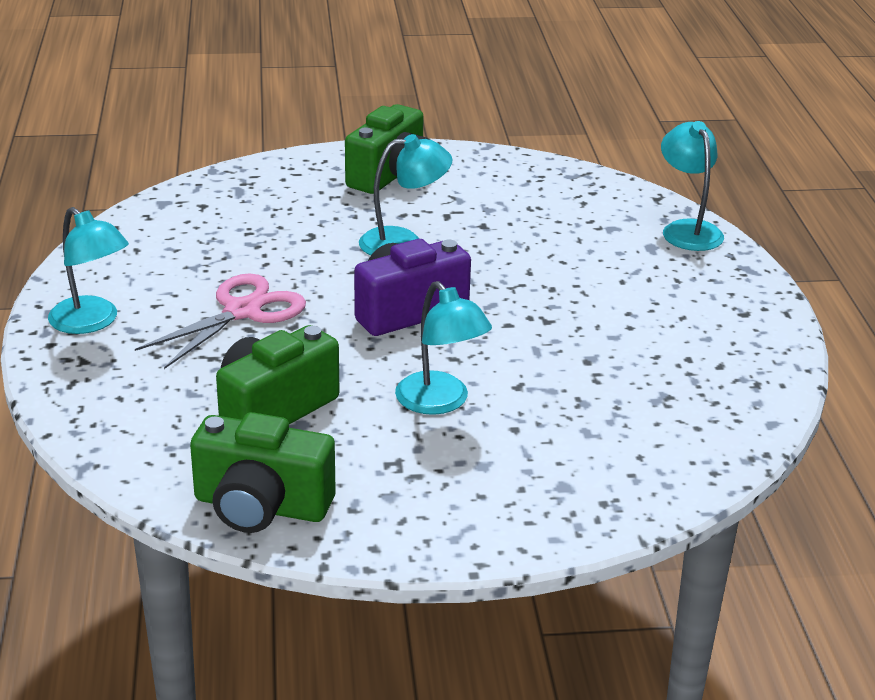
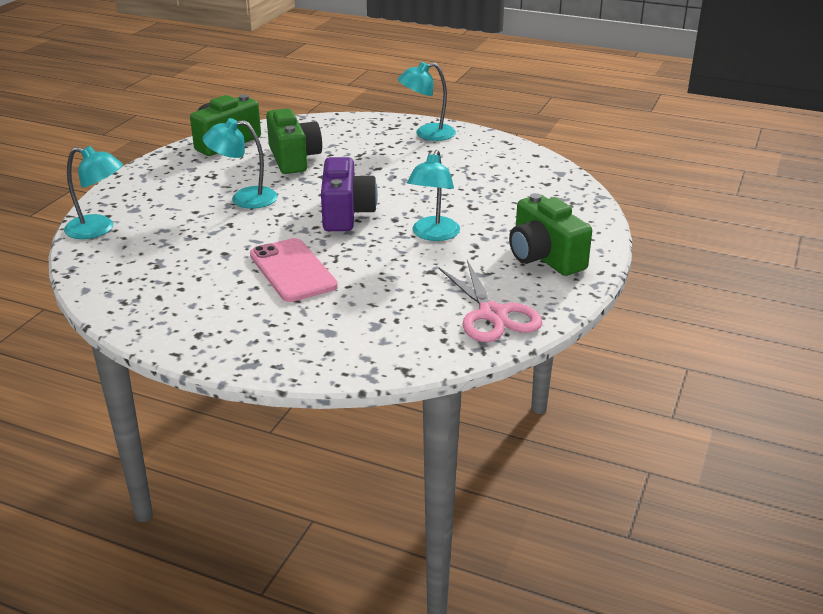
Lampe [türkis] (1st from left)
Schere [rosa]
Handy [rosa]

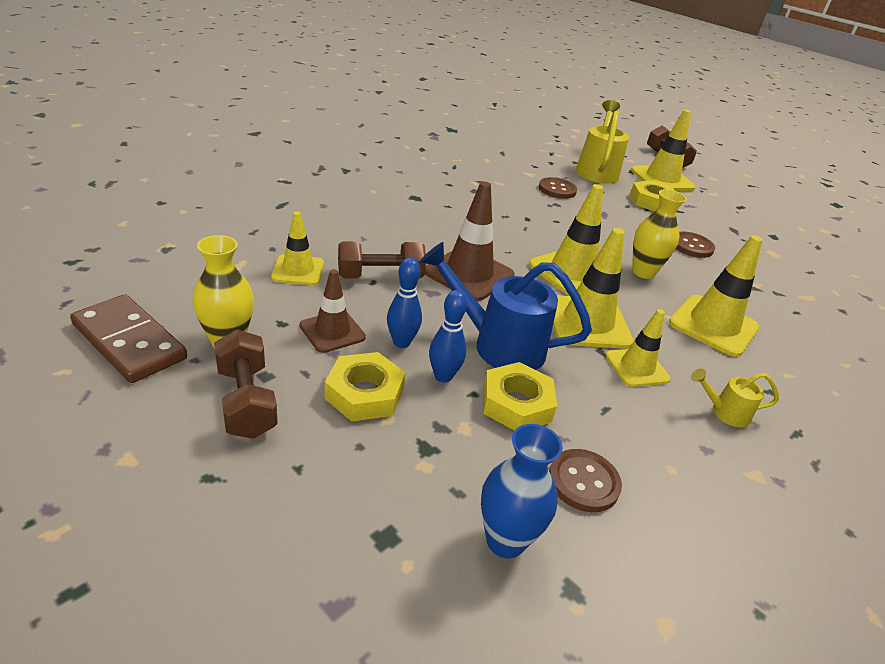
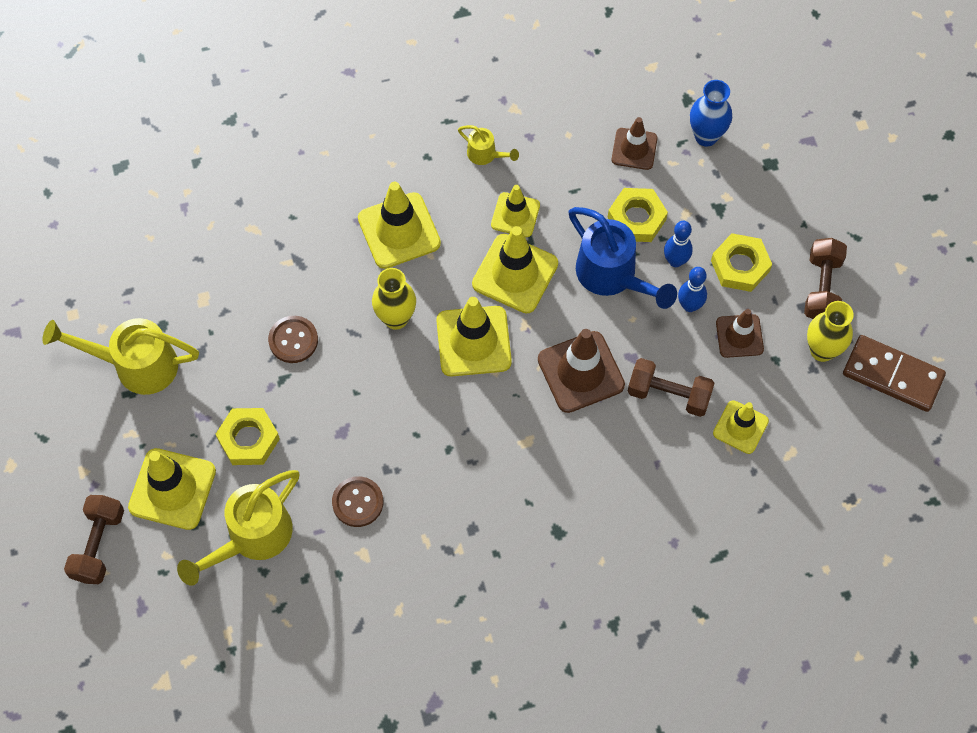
Dominostein [braun]
Leitkegel [braun] (2nd from left)
Gießkanne [gelb] (1st from left)

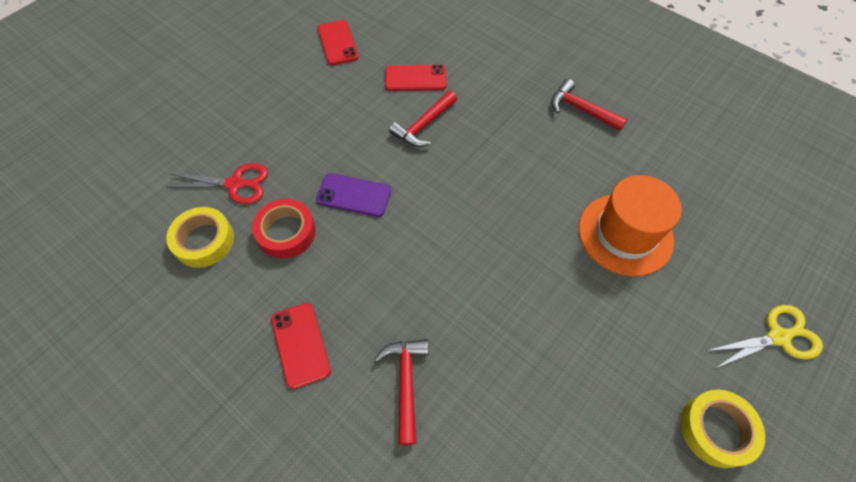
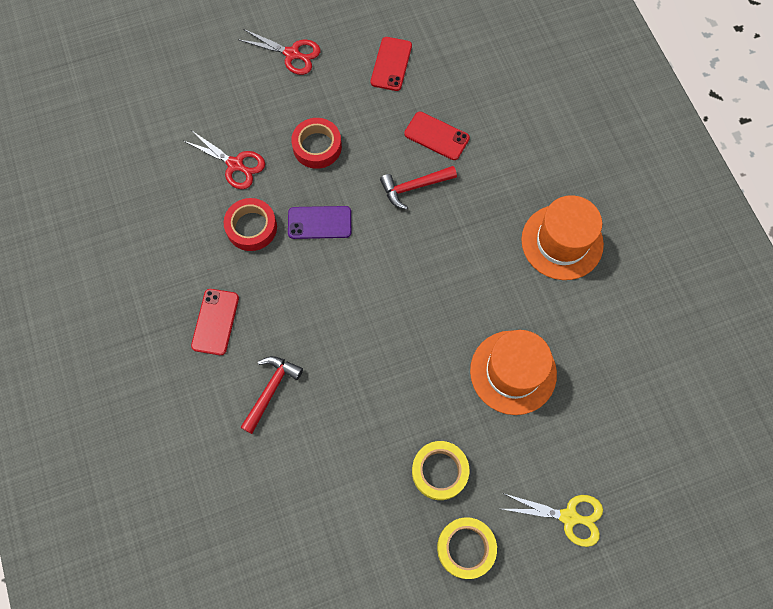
Hut [orange] (2nd from left)
Handy [lila]
Klebeband [gelb] (1st from left)
Schere [rot] (2nd from left)
Klebeband [rot] (2nd from left)

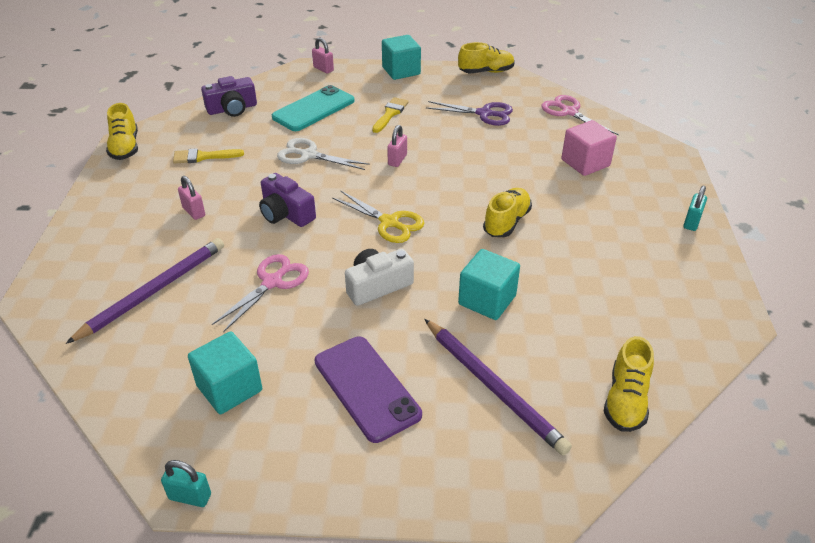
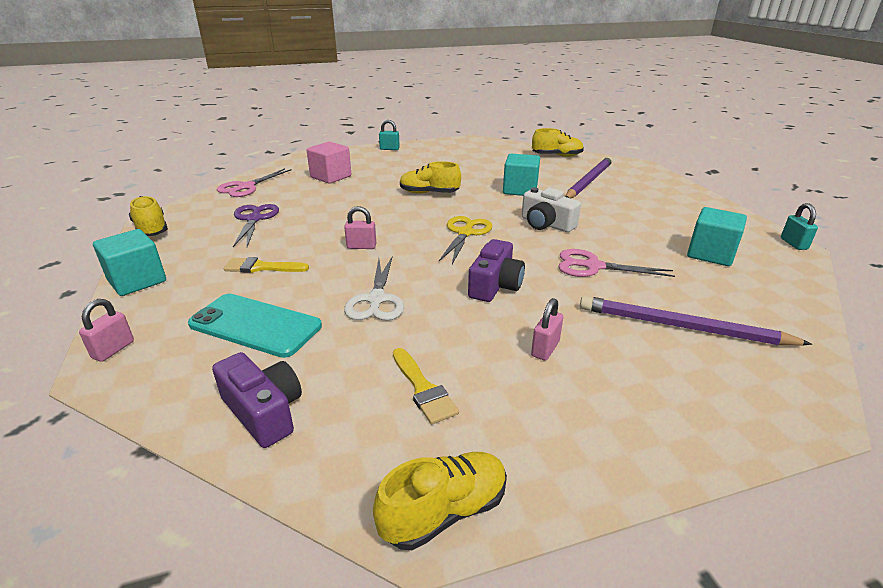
Handy [lila]

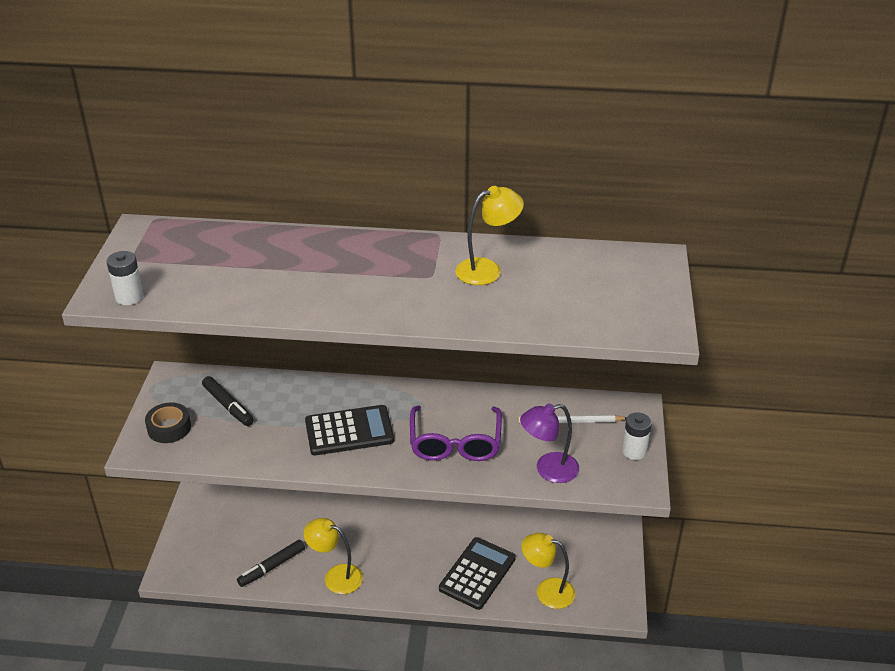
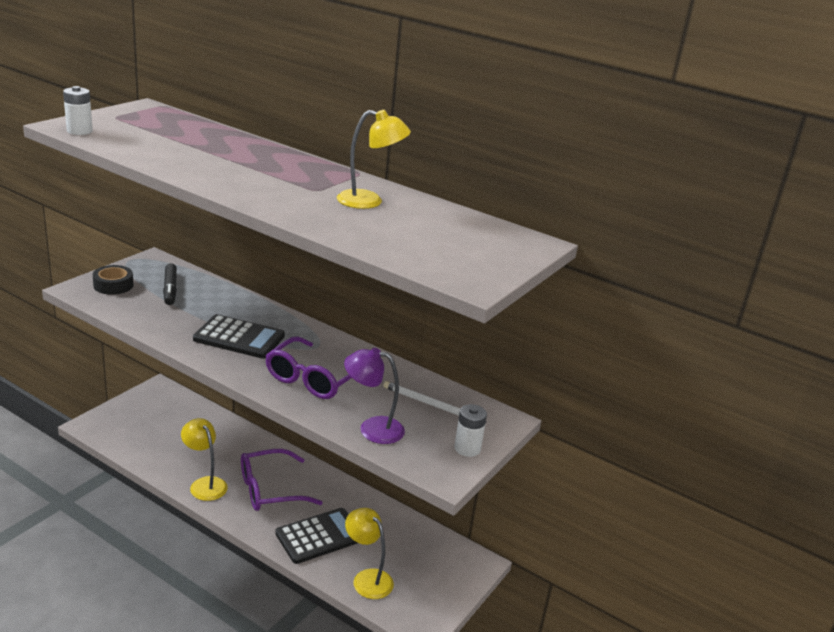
Filzstift [schwarz] (2nd from left in the first image)
Brille [lila] (1st from left)

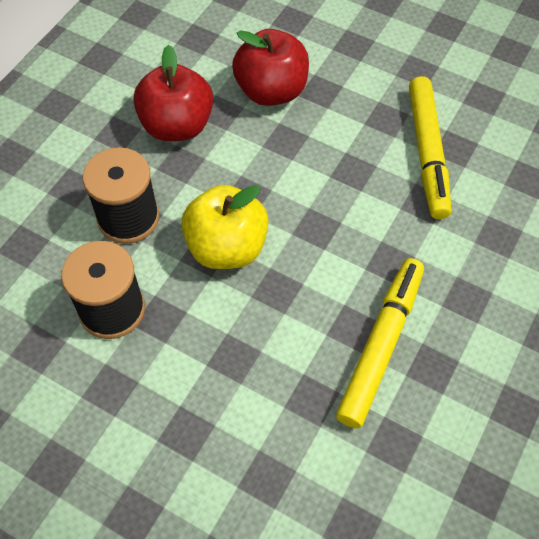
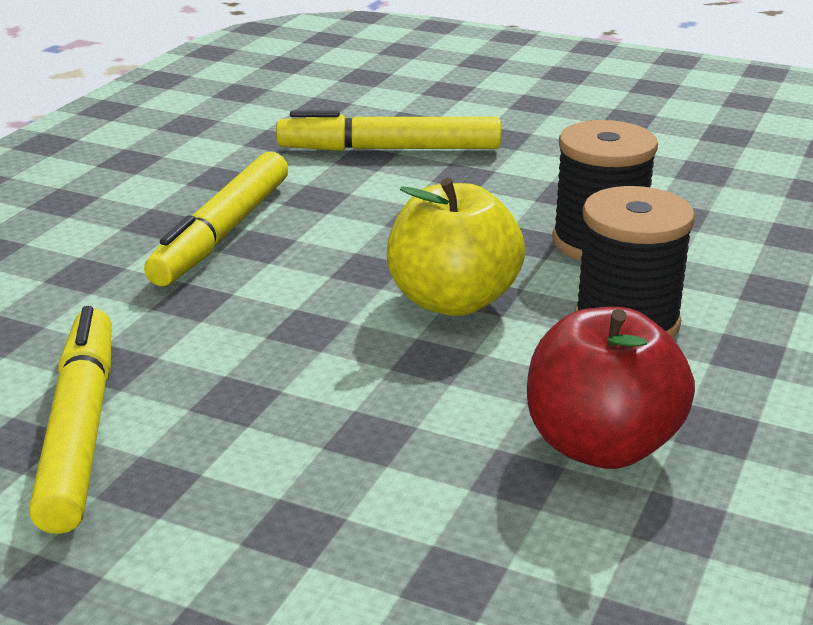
Apfel [rot] (2nd from left in the first image)
Filzstift [gelb] (3rd from left)

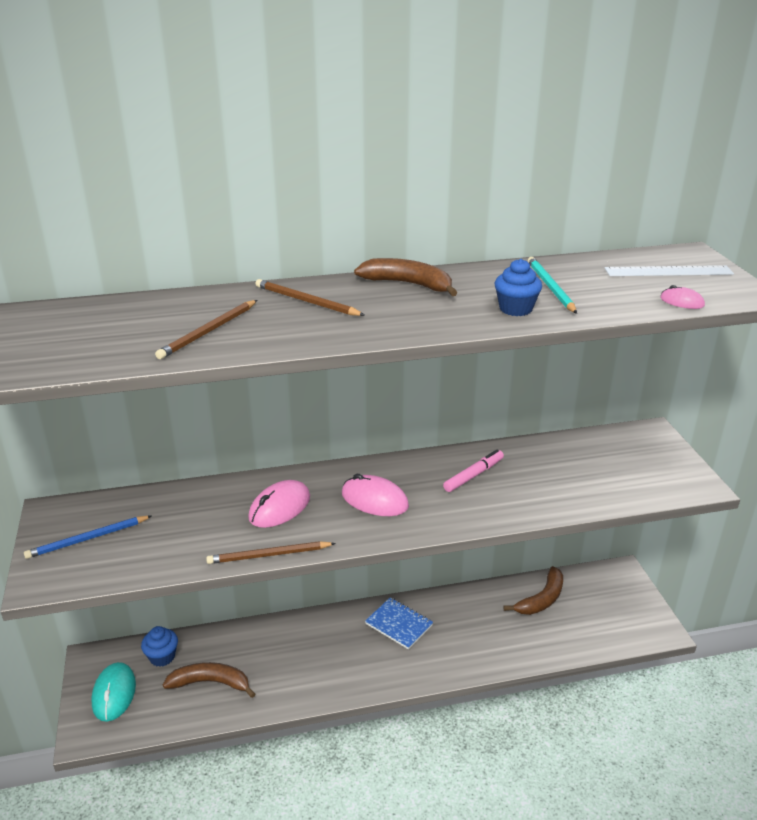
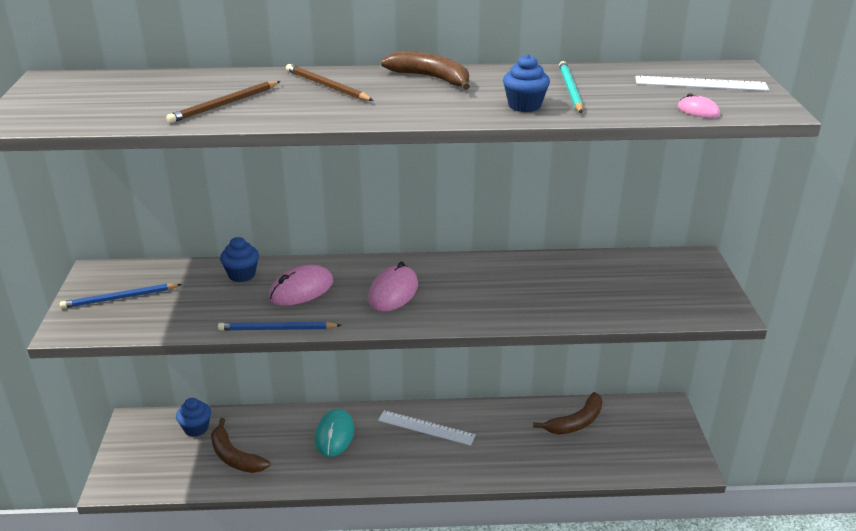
Filzstift [rosa]
Computermaus [rosa] (2nd from left)
Bleistift [blau] (2nd from left)
Lineal [weiß] (1st from left)
Computermaus [türkis]
Banane [braun] (1st from left)
Muffin [blau] (2nd from left)

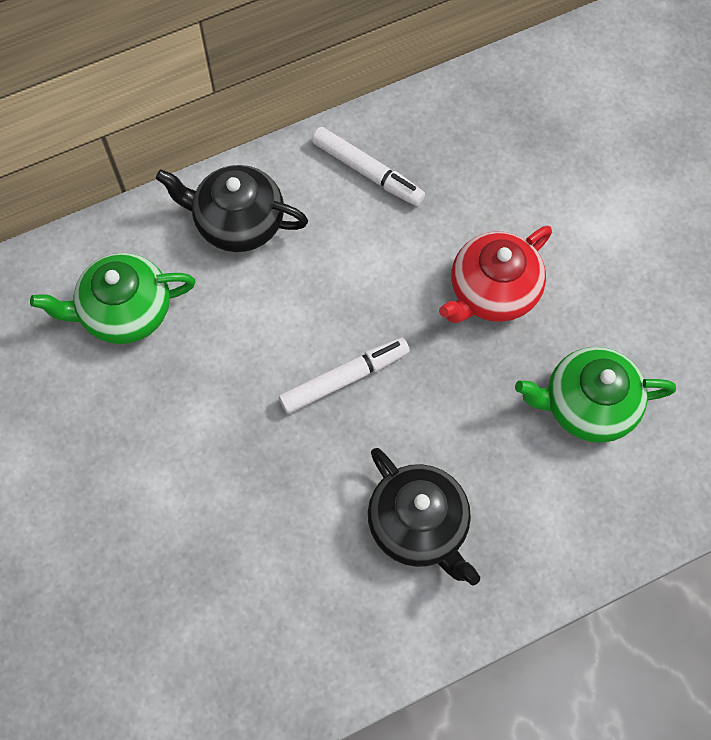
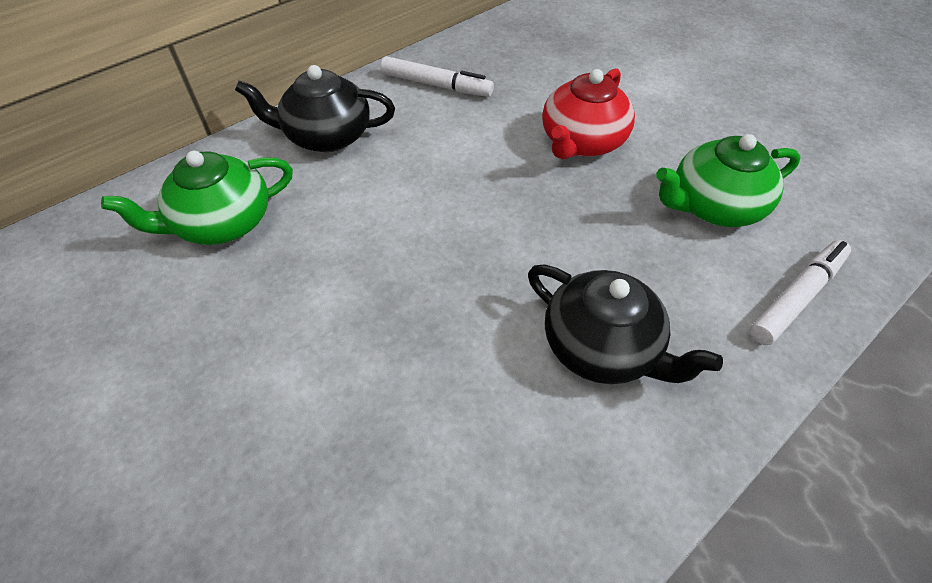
Filzstift [weiß] (2nd from left)

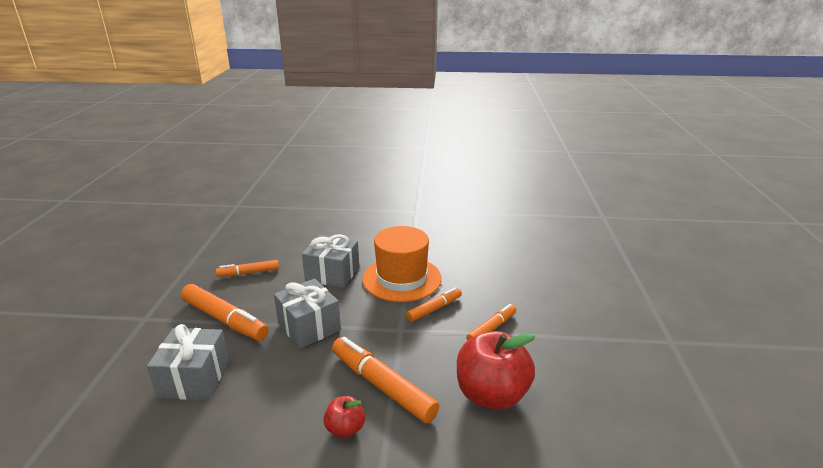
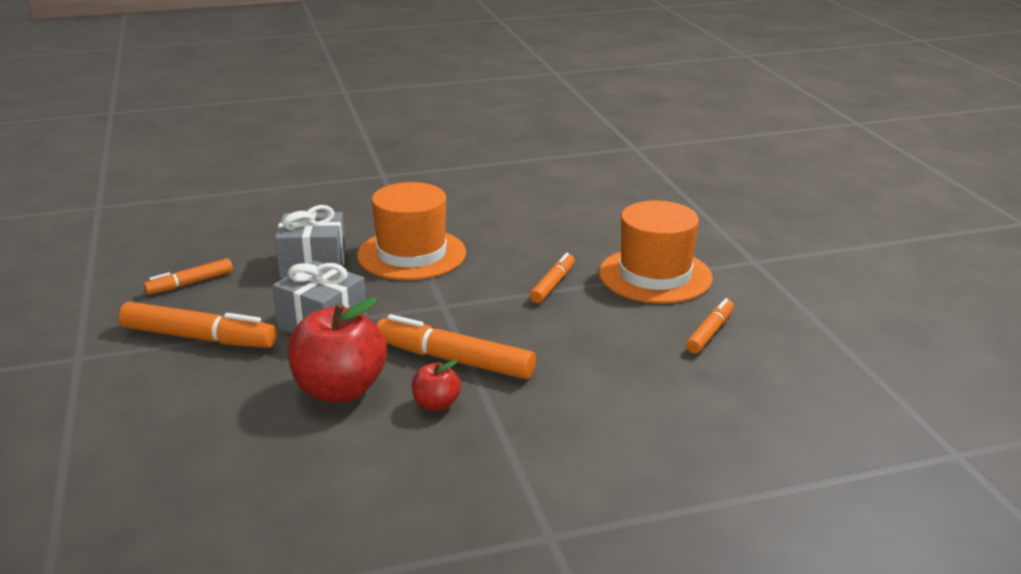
Filzstift [orange] (5th from left)
Geschenk [grau] (1st from left in the first image)
Apfel [rot] (1st from left)
Hut [orange] (2nd from left)

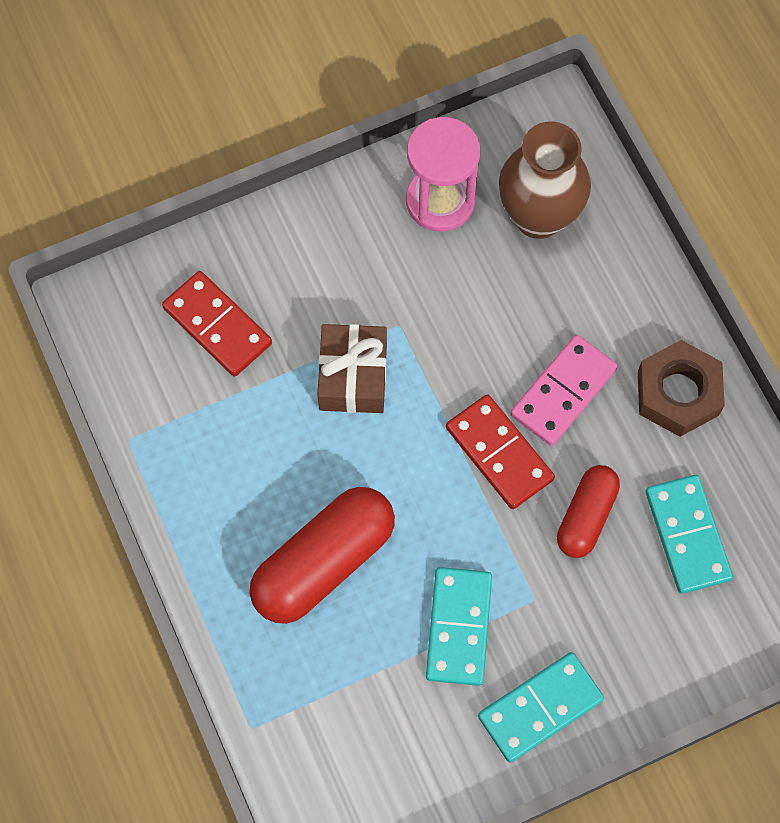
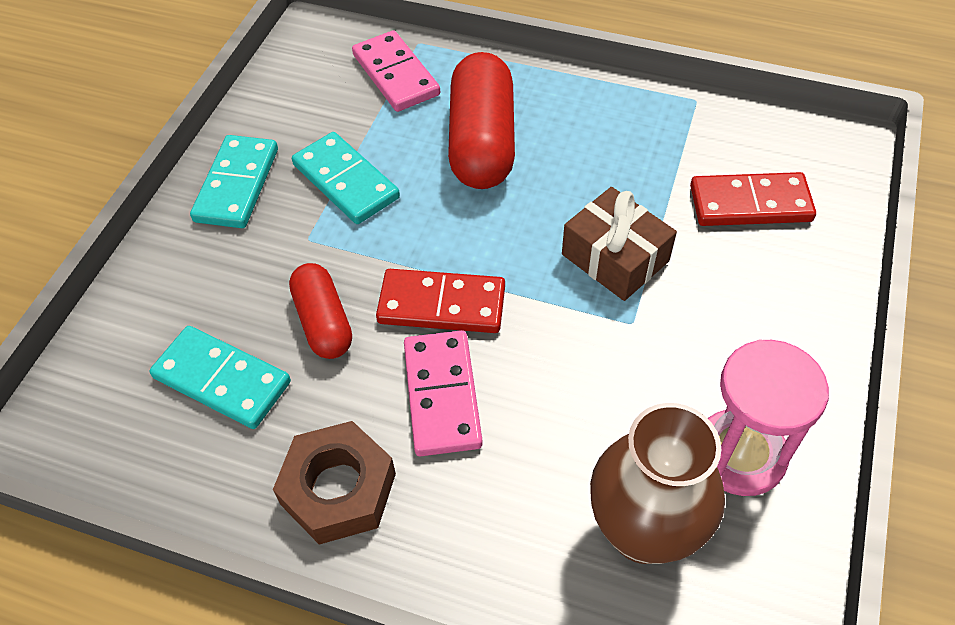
Dominostein [rosa] (1st from left)

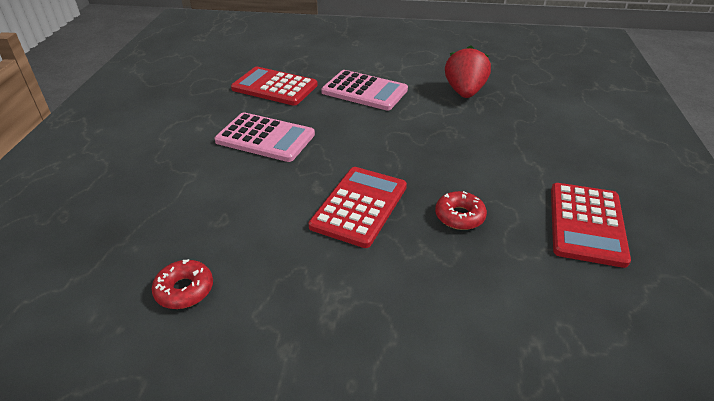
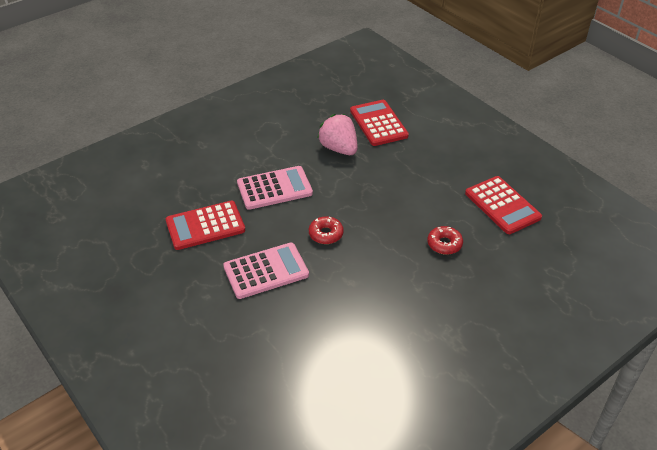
Erdbeere [rosa]
Taschenrechner [rot] (2nd from left)
Donut [rot] (1st from left)

